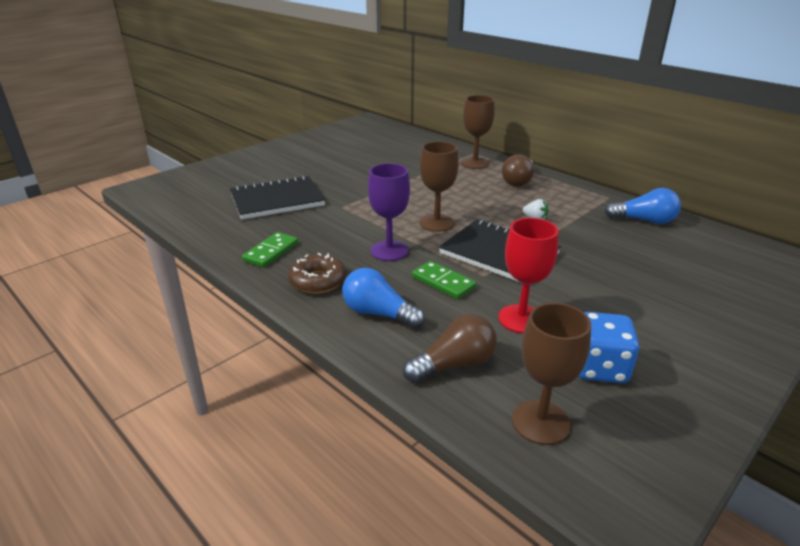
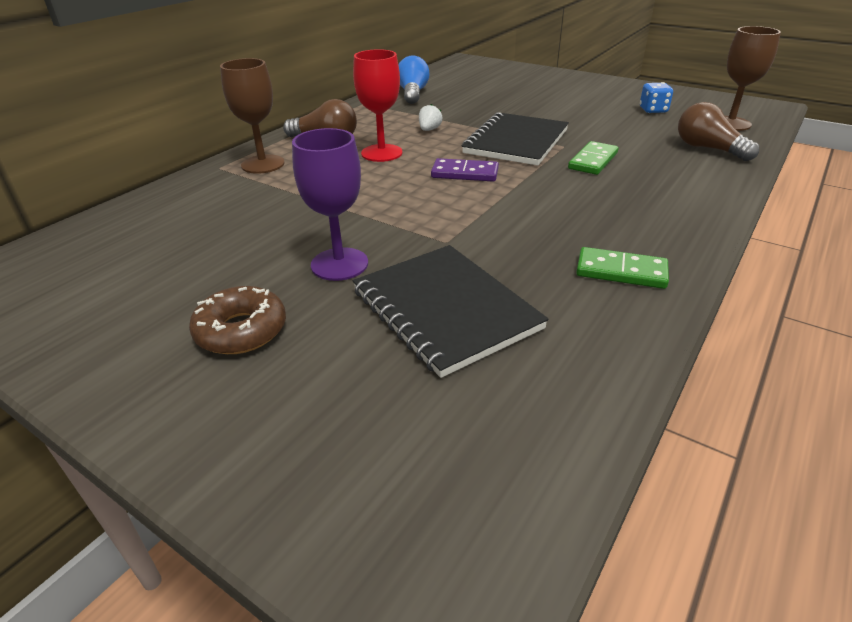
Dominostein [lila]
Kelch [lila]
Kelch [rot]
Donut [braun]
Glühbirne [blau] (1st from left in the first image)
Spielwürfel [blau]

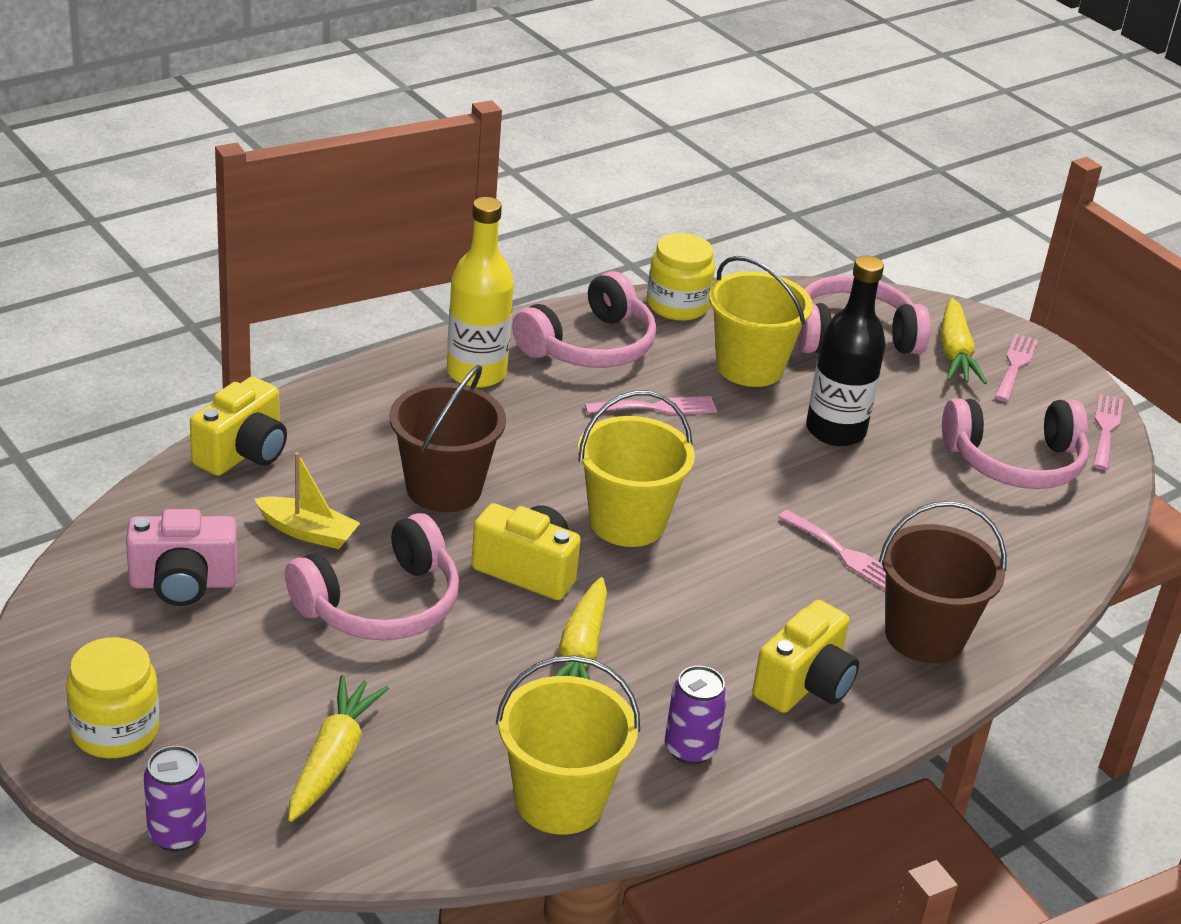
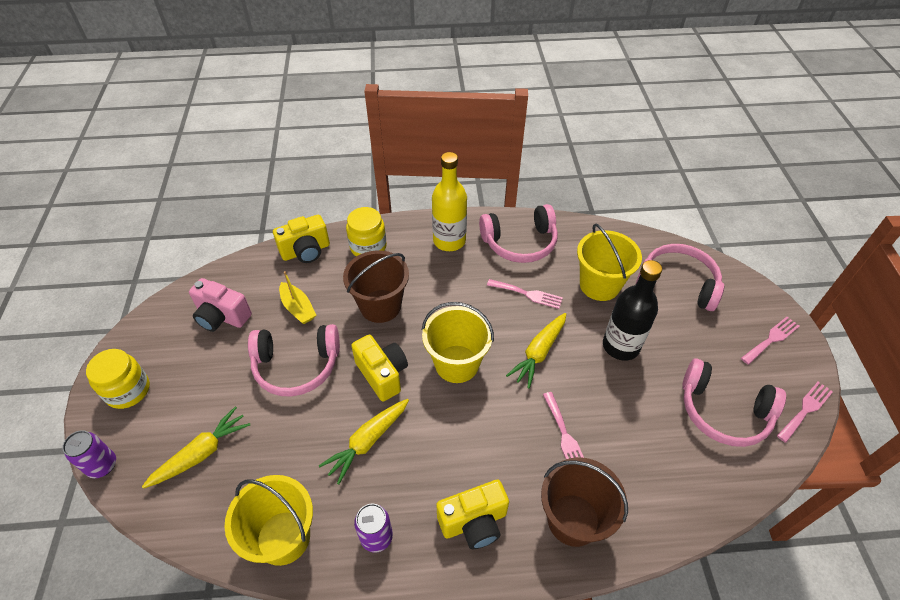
Einmachglas [gelb] (2nd from left)
Karotte [gelb] (3rd from left)

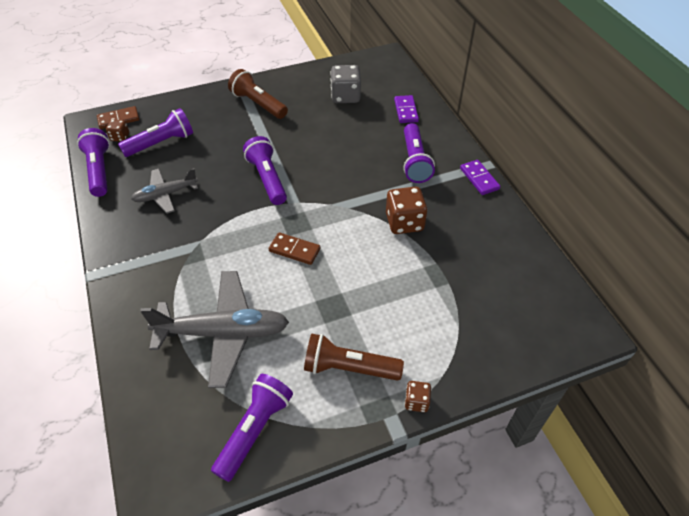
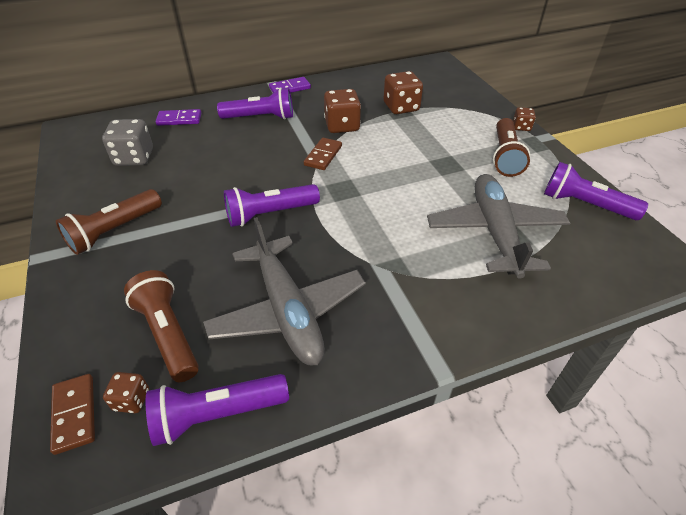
Taschenlampe [braun] (2nd from left)
Flugzeug [grau] (1st from left)
Dominostein [braun] (2nd from left)
Spielwürfel [braun] (3rd from left)

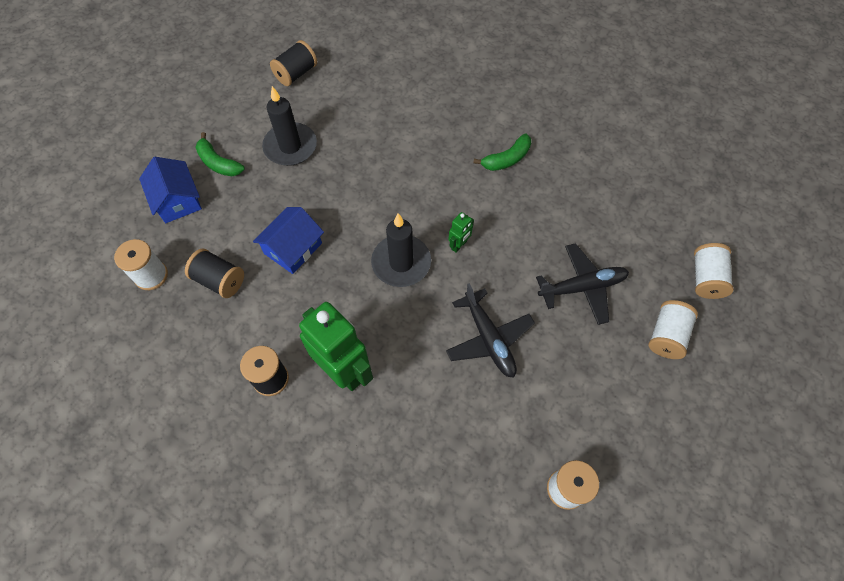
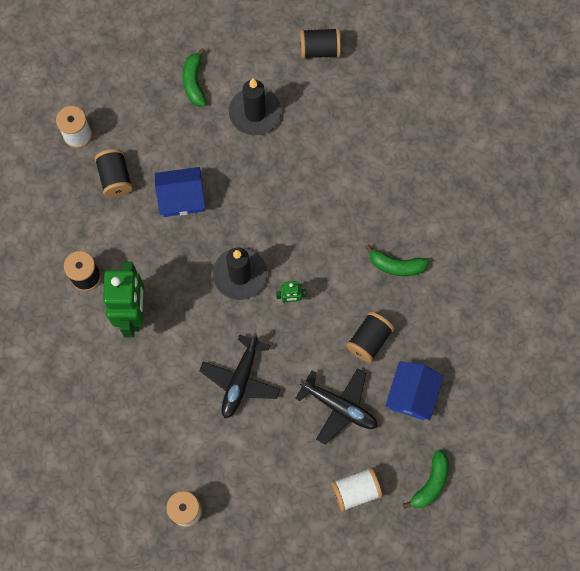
Haus [blau] (2nd from left)
Banane [grün] (3rd from left)
Garnrolle [schwarz] (4th from left)

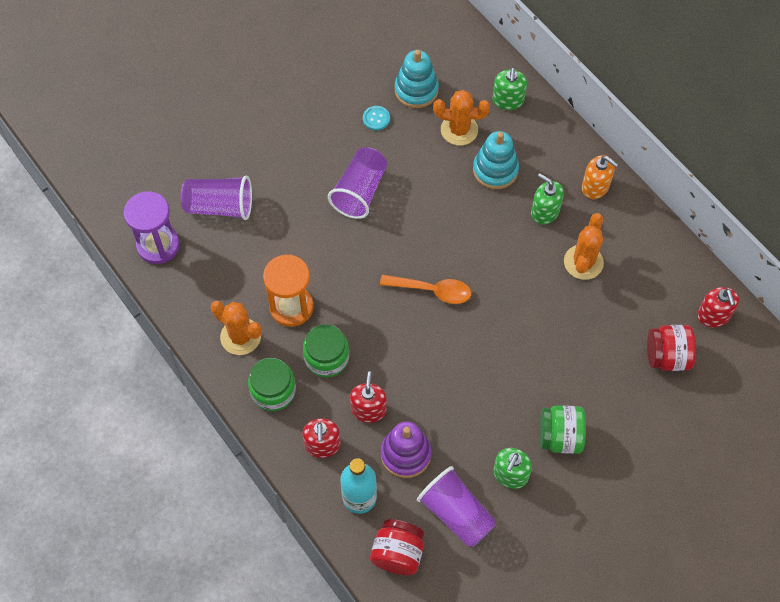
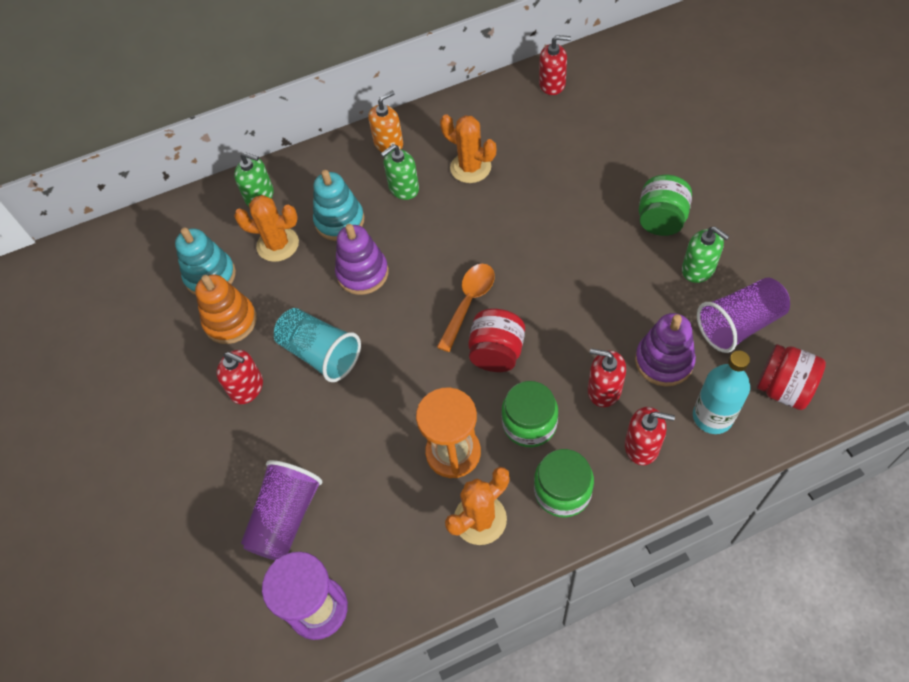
Kaktus [orange] (1st from left)
Stapelspielzeug [orange]
Becher [türkis]
Einmachglas [rot] (1st from left)
Stapelspielzeug [lila] (1st from left)
Seifenspender [rot] (1st from left)

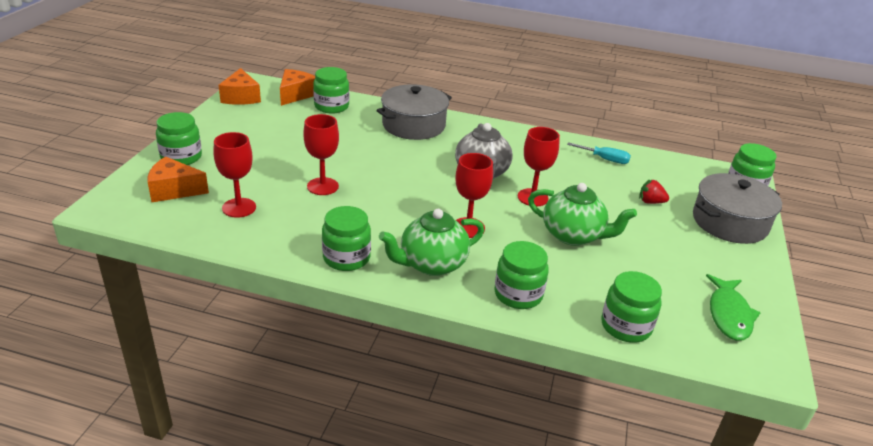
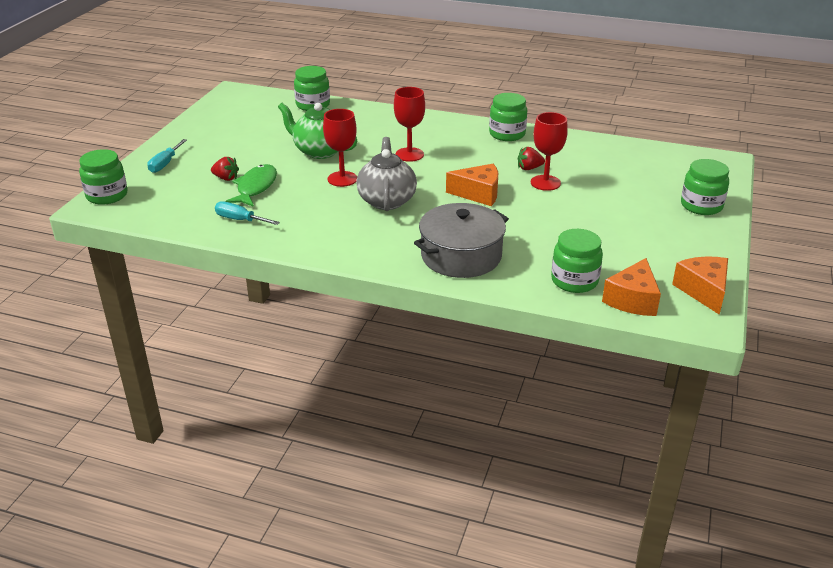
Kelch [rot] (1st from left in the first image)
Käse [orange] (1st from left)
Schraubenzieher [türkis] (1st from left)
Teekanne [grün] (1st from left in the first image)
Einmachglas [grün] (4th from left in the first image)
Fisch [grün]
Erdbeere [rot] (2nd from left)

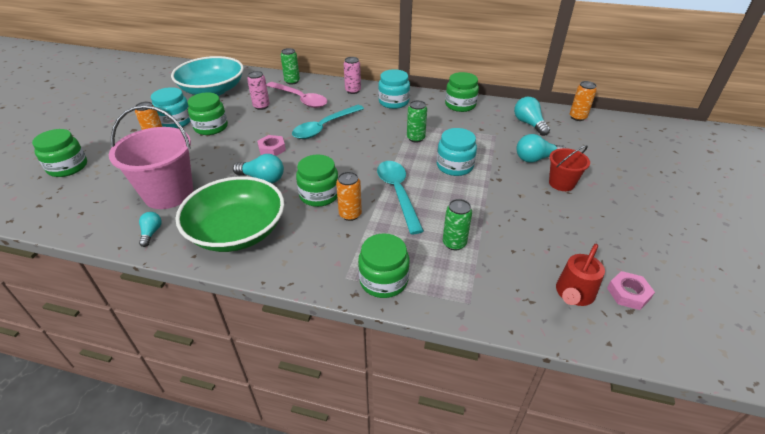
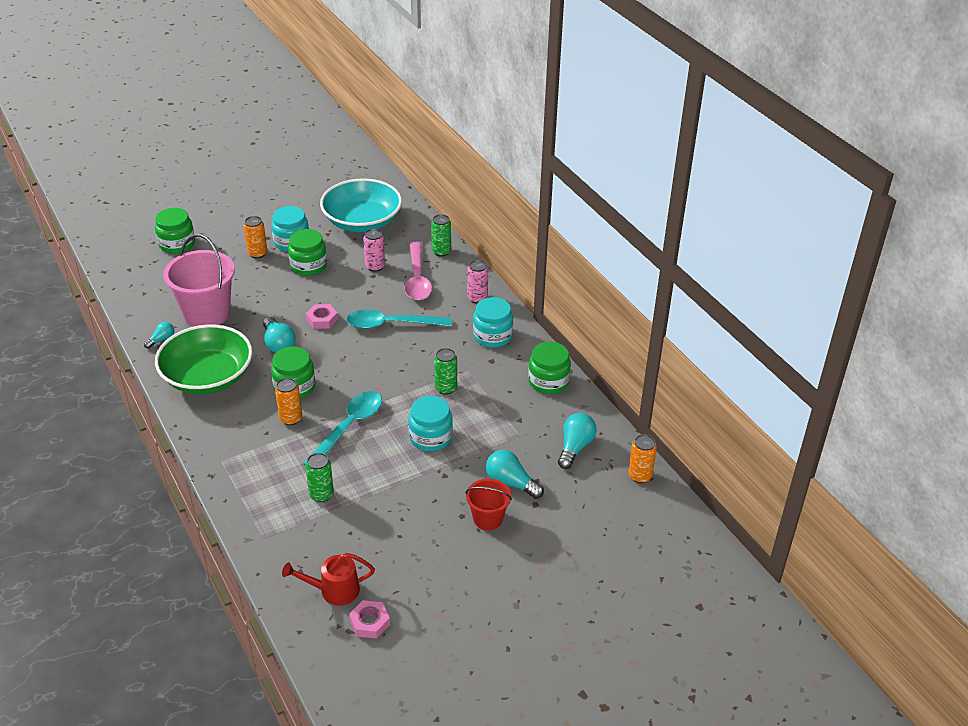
Einmachglas [grün] (4th from left in the first image)

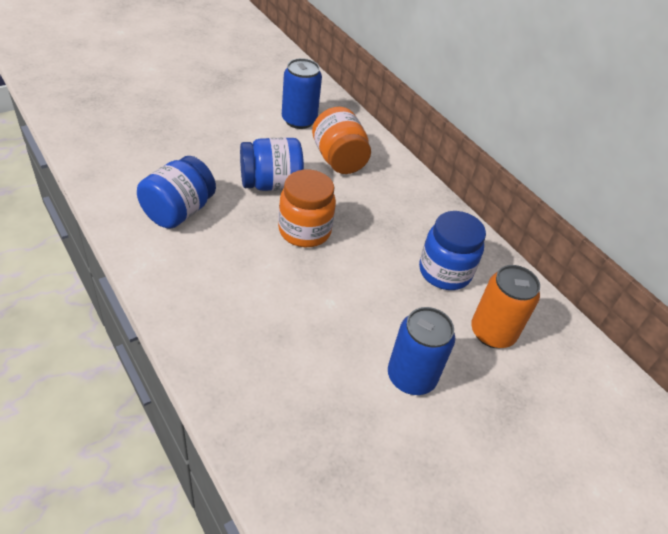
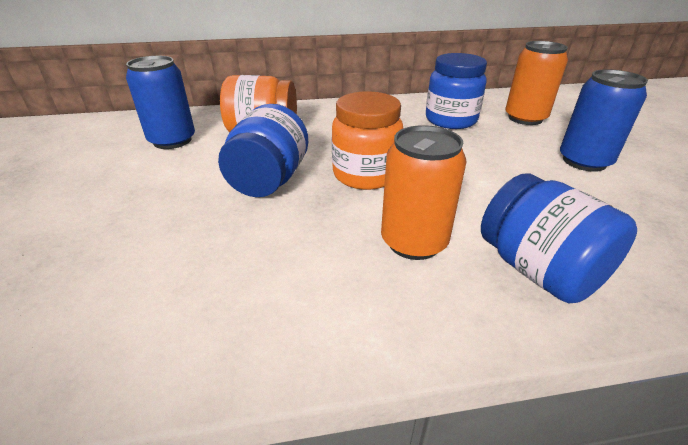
Einmachglas [blau] (3rd from left)
Dose [orange] (1st from left)

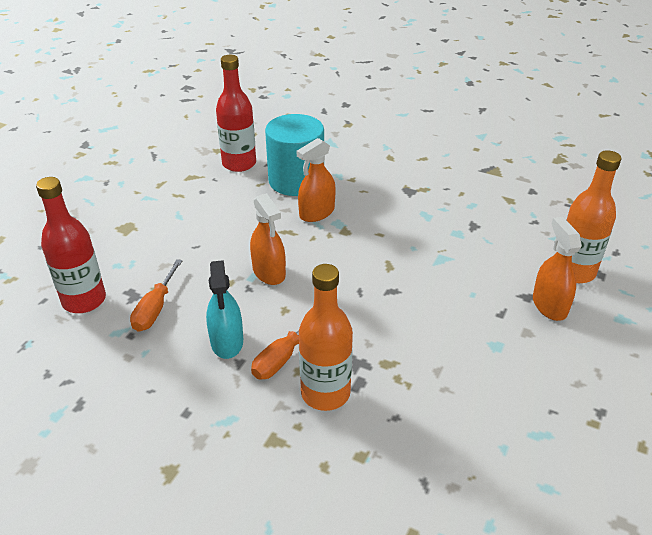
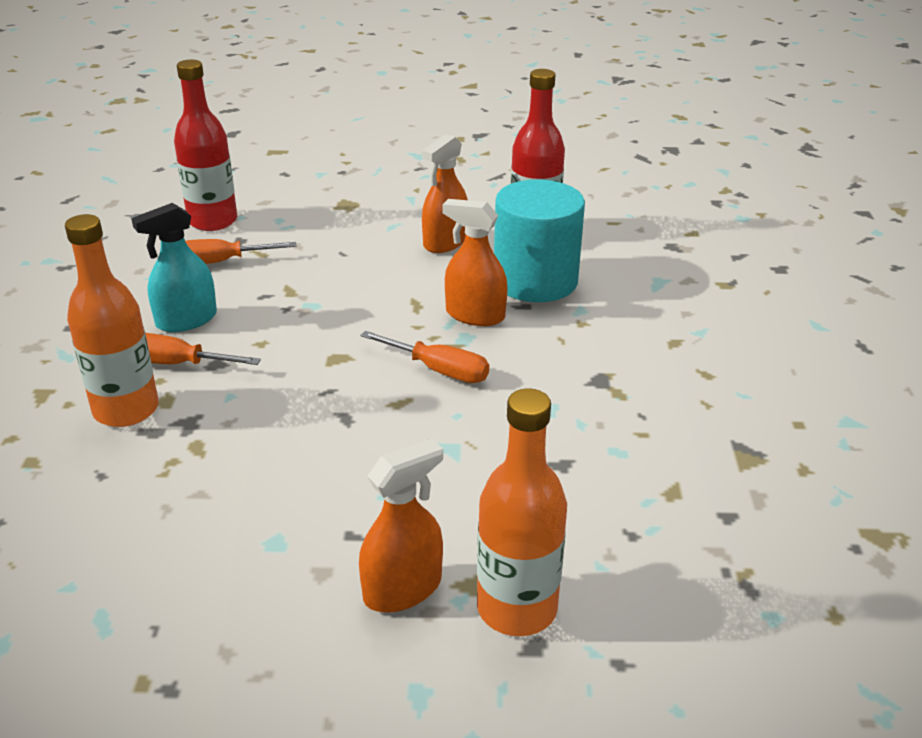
Sprühflasche [orange] (2nd from left)
Schraubenzieher [orange] (3rd from left)

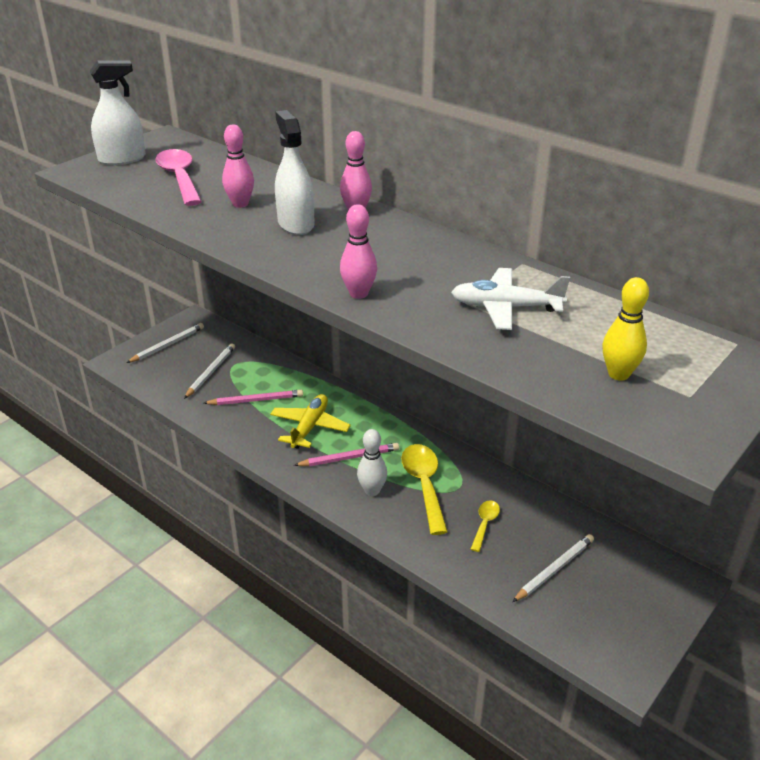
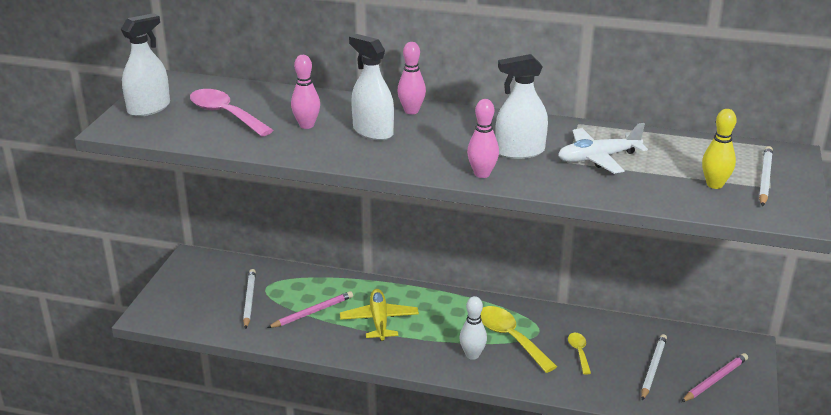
Bleistift [weiß] (3rd from left)
Bleistift [rosa] (2nd from left)
Sprühflasche [weiß] (3rd from left)

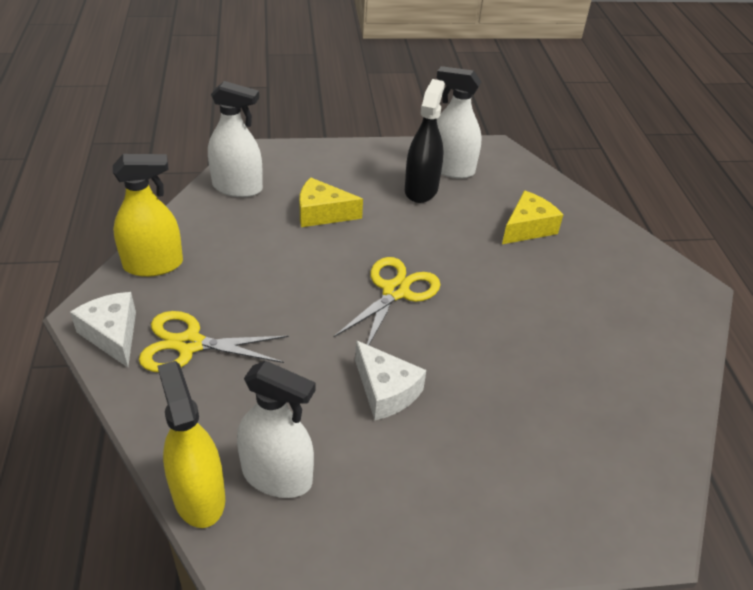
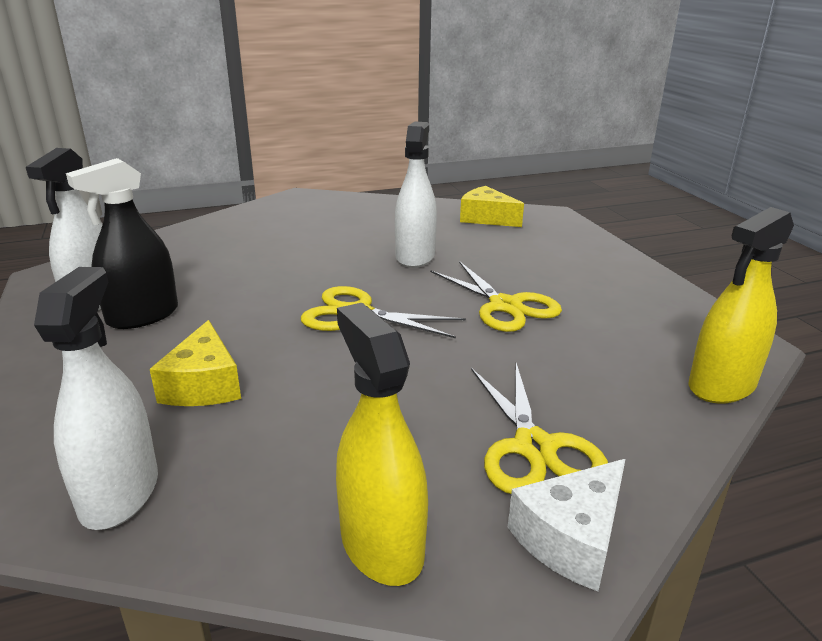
Sprühflasche [schwarz]
Käse [gelb] (2nd from left)
Schere [gelb] (2nd from left)
Sprühflasche [weiß] (3rd from left)

